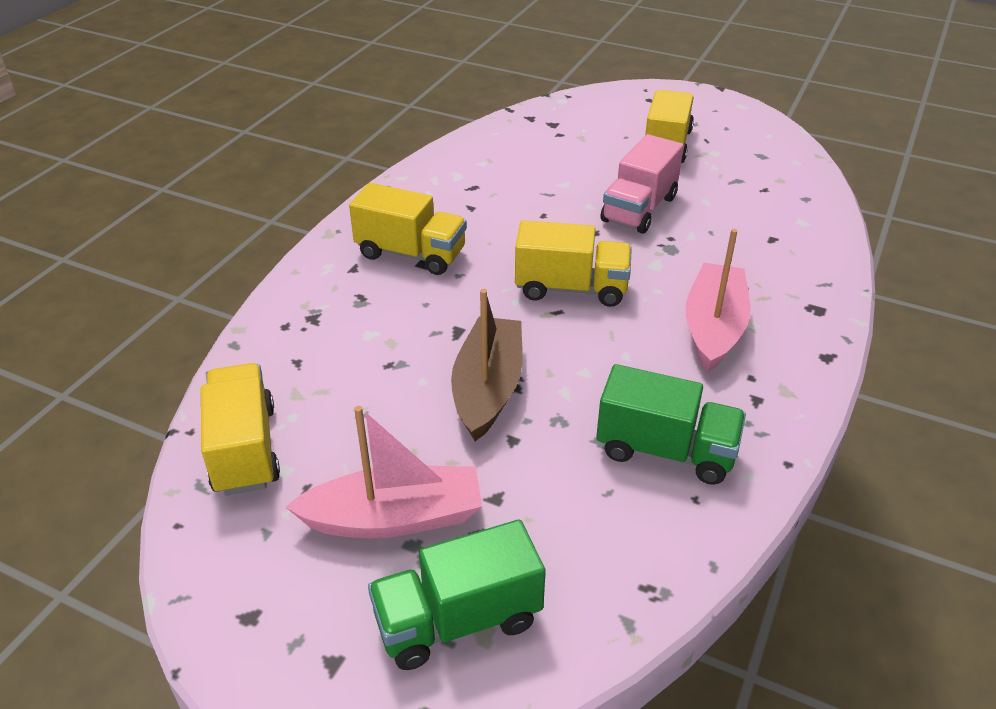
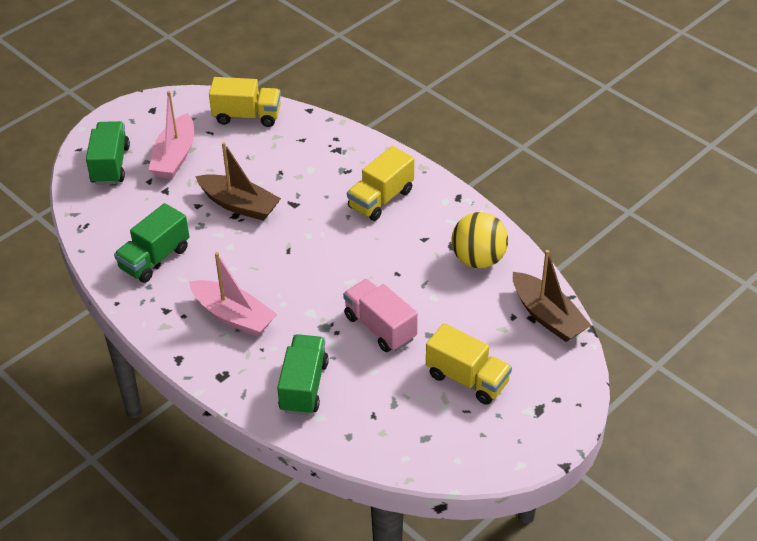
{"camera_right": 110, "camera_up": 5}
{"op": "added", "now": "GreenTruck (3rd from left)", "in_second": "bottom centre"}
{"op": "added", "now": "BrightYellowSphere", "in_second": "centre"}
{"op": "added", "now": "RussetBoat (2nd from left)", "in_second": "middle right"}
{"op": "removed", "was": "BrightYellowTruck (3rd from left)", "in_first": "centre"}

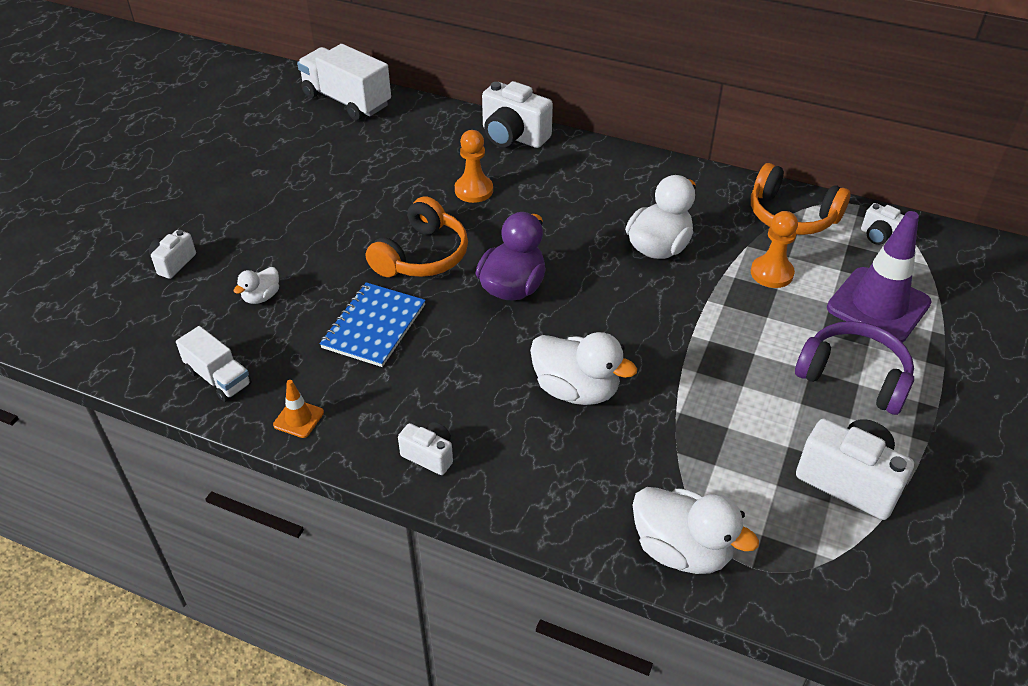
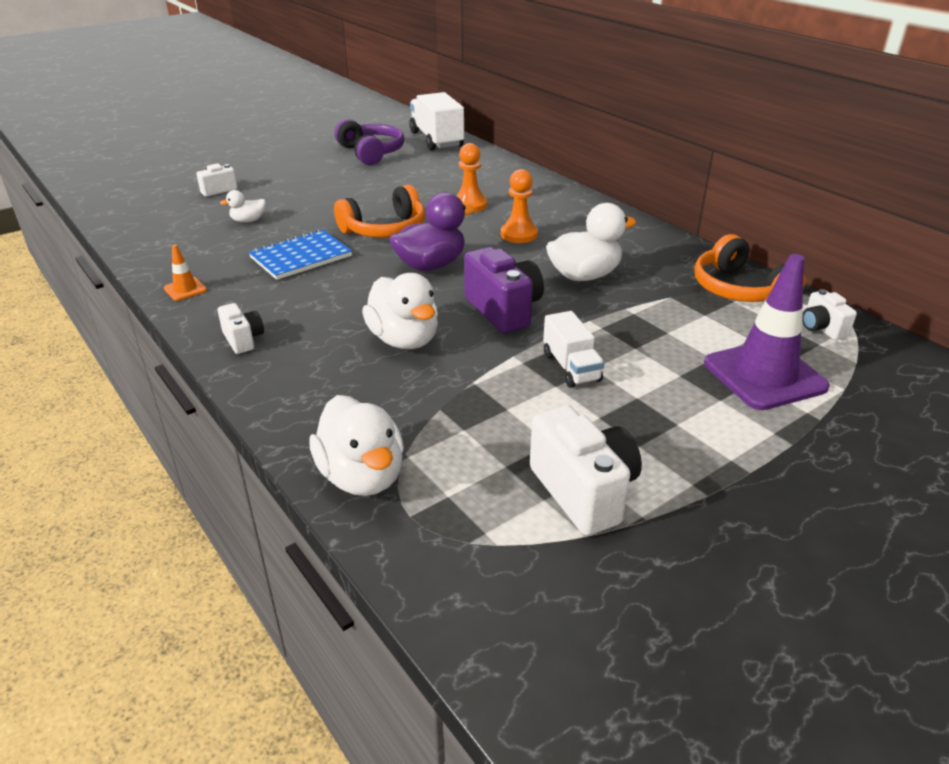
{"camera_right": 30, "camera_up": -10}
{"op": "moved", "was": "RoyalPurpleHeadphones", "in_first": "middle right", "in_second": "top centre"}
{"op": "added", "now": "RoyalPurpleCamera", "in_second": "centre"}
{"op": "moved", "was": "BrightOrangeChessPawn (2nd from left)", "in_first": "middle right", "in_second": "top centre"}
{"op": "moved", "was": "WhiteTruck (1st from left in the first image)", "now": "WhiteTruck (2nd from left)", "in_first": "middle left", "in_second": "centre"}
{"op": "removed", "was": "WhiteCamera (3rd from left)", "in_first": "top centre"}

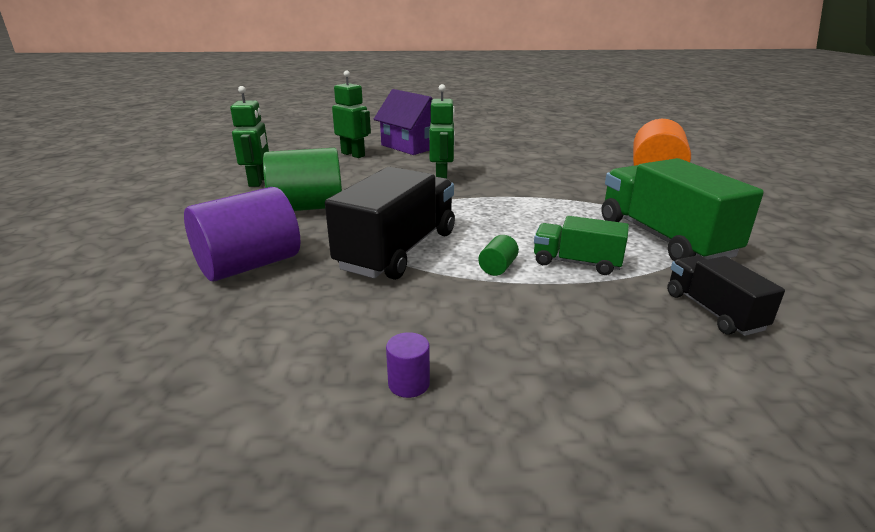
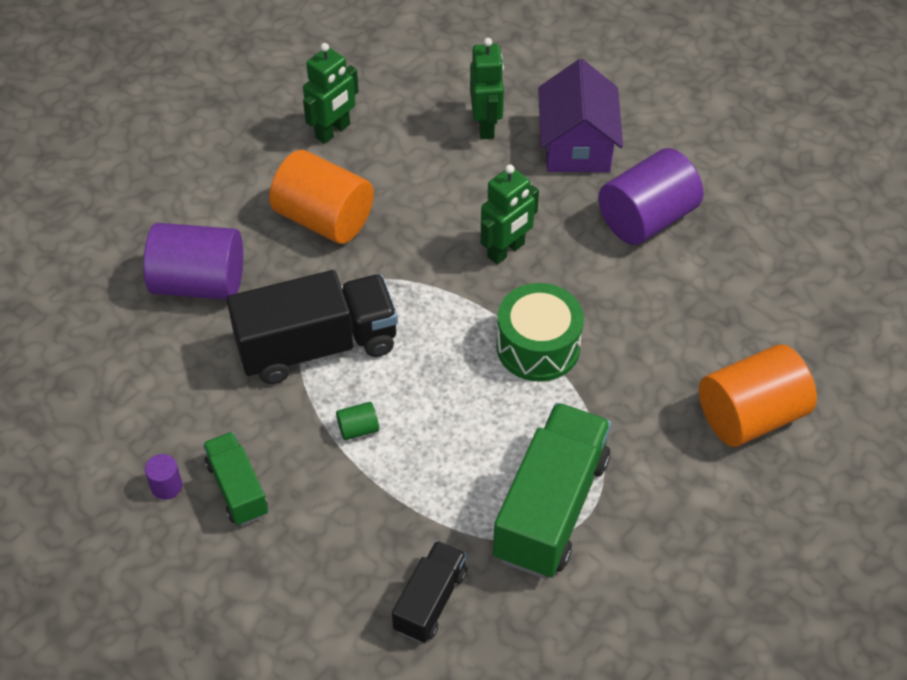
{"camera_right": 45, "camera_up": 25}
{"op": "moved", "was": "GreenTruck (1st from left)", "in_first": "centre", "in_second": "bottom left"}
{"op": "recoloured", "was": "GreenCylinderShape (1st from left)", "now": "BrightOrangeCylinderShape (1st from left)", "in_first": "centre", "in_second": "top centre"}
{"op": "added", "now": "GreenToyDrum", "in_second": "centre"}
{"op": "added", "now": "RoyalPurpleCylinderShape (3rd from left)", "in_second": "top right"}

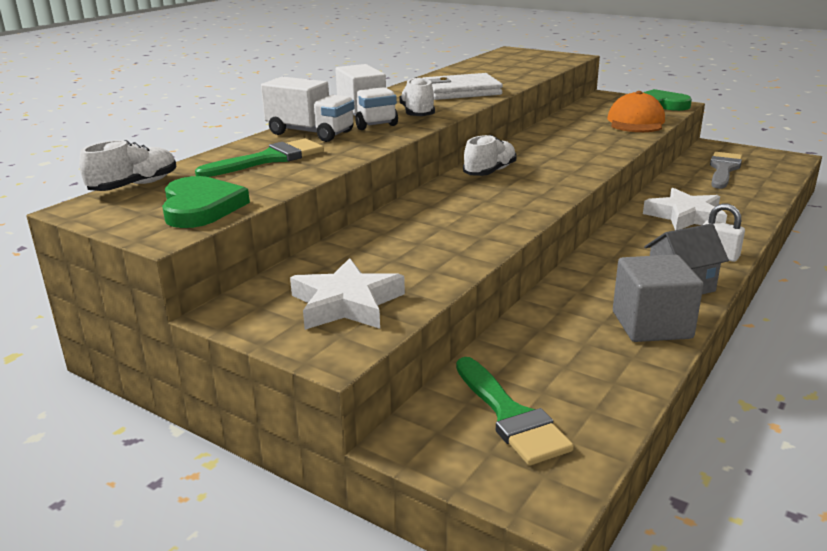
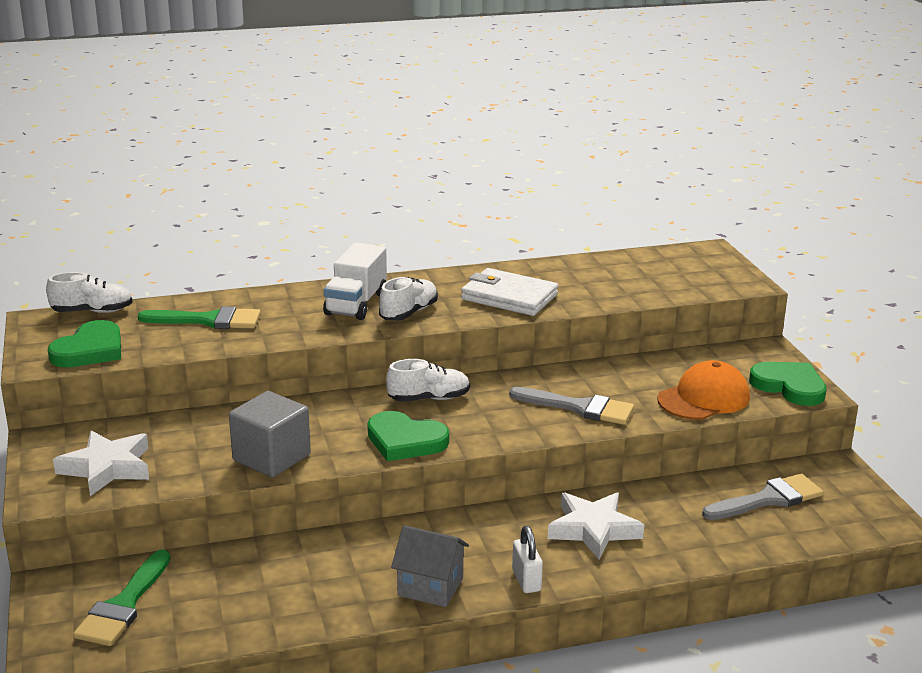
{"camera_right": 40, "camera_up": 0}
{"op": "moved", "was": "AshGreyCube", "in_first": "middle right", "in_second": "middle left"}
{"op": "added", "now": "GreenHeartShape (2nd from left)", "in_second": "centre"}
{"op": "added", "now": "AshGreyPaintBrush (1st from left)", "in_second": "centre"}
{"op": "removed", "was": "WhiteTruck (1st from left)", "in_first": "top centre"}

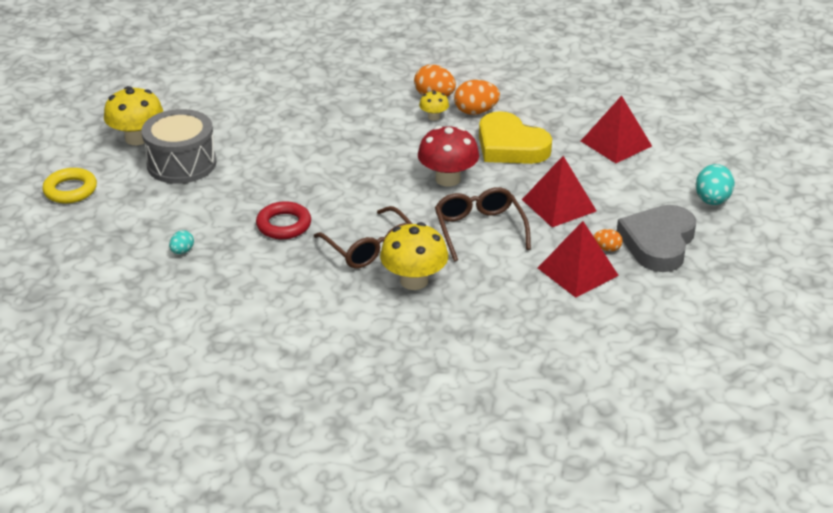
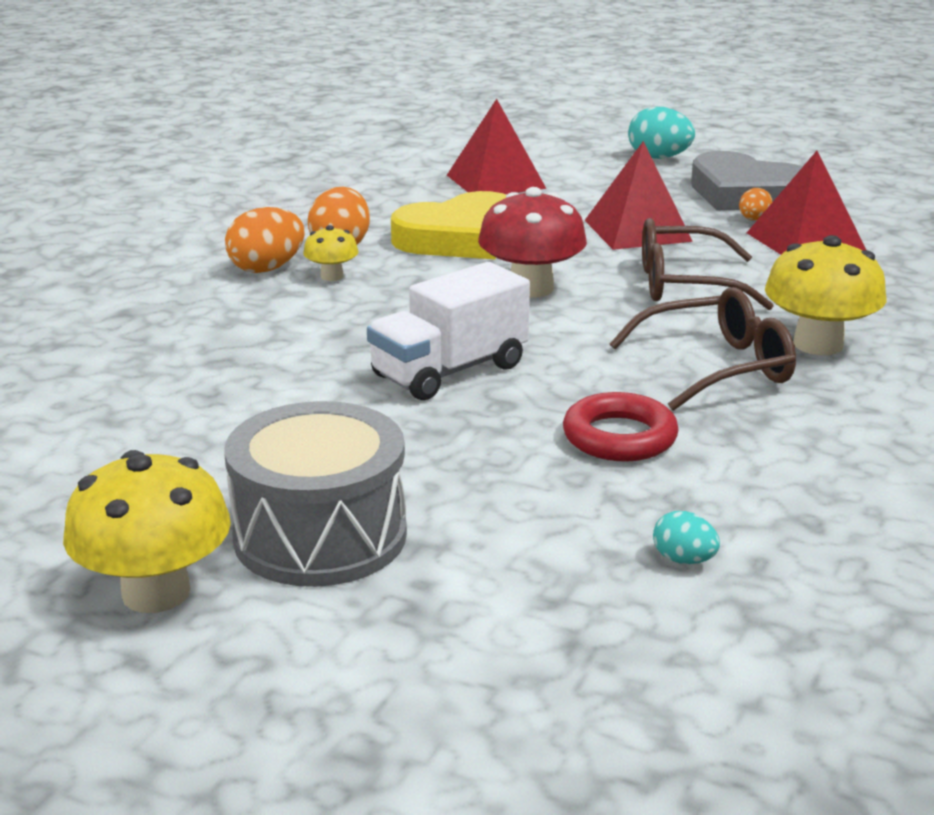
{"camera_right": -75, "camera_up": -10}
{"op": "added", "now": "WhiteTruck", "in_second": "centre"}
{"op": "removed", "was": "BrightYellowHoop", "in_first": "middle left"}

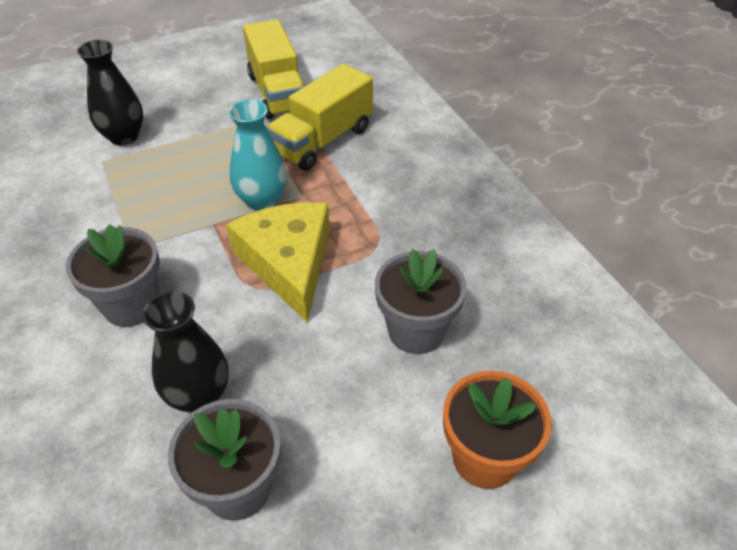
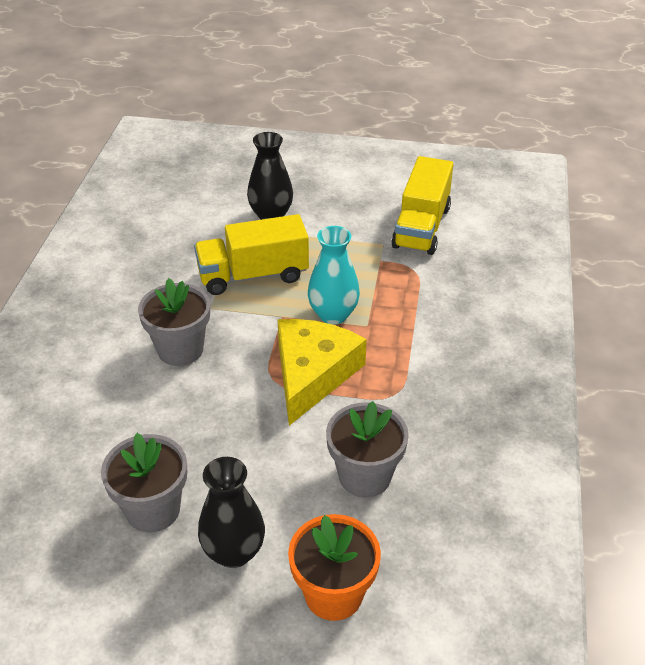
{"camera_right": 35, "camera_up": -5}
{"op": "moved", "was": "BrightYellowTruck (2nd from left in the first image)", "now": "BrightYellowTruck (1st from left)", "in_first": "top centre", "in_second": "centre"}
{"op": "moved", "was": "EbonyFlowerVase (2nd from left in the first image)", "now": "EbonyFlowerVase (1st from left)", "in_first": "middle left", "in_second": "bottom centre"}

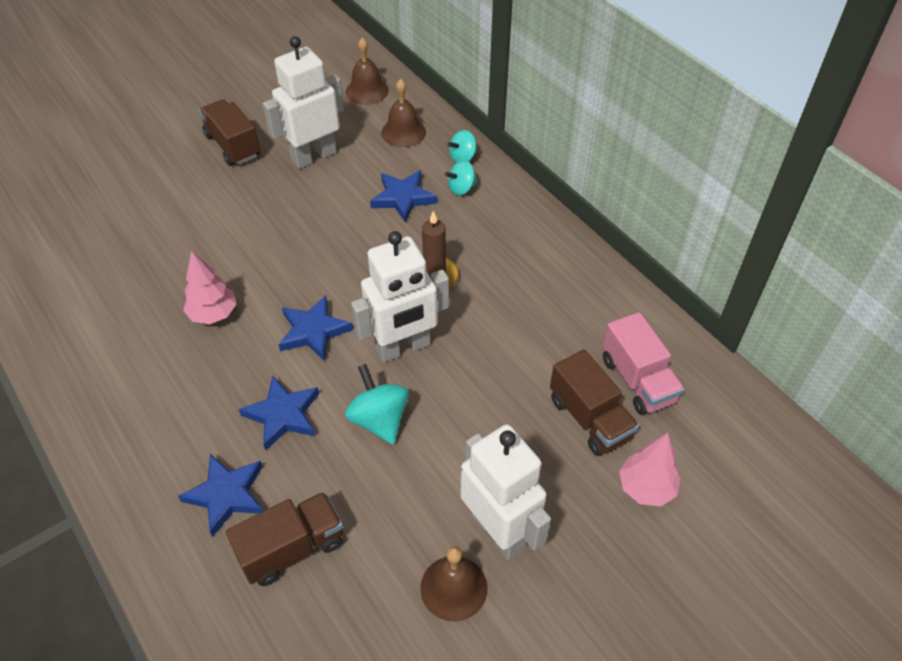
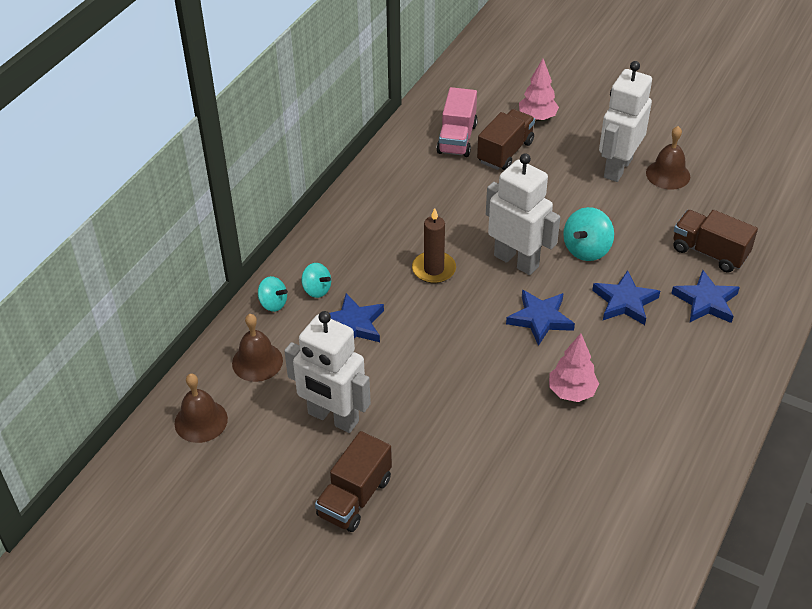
{"camera_right": -115, "camera_up": -5}
{"op": "turned", "was": "RosePinkTruck", "in_first": "middle right", "in_second": "top centre", "clockwise": 150}

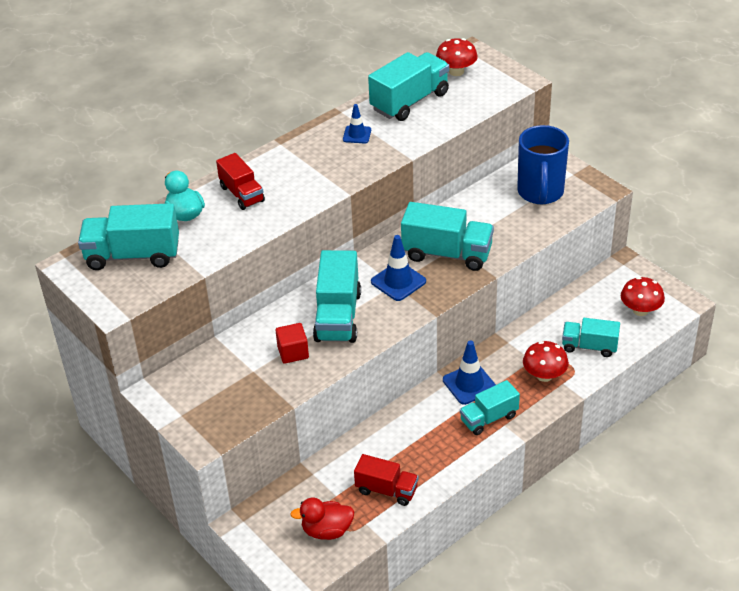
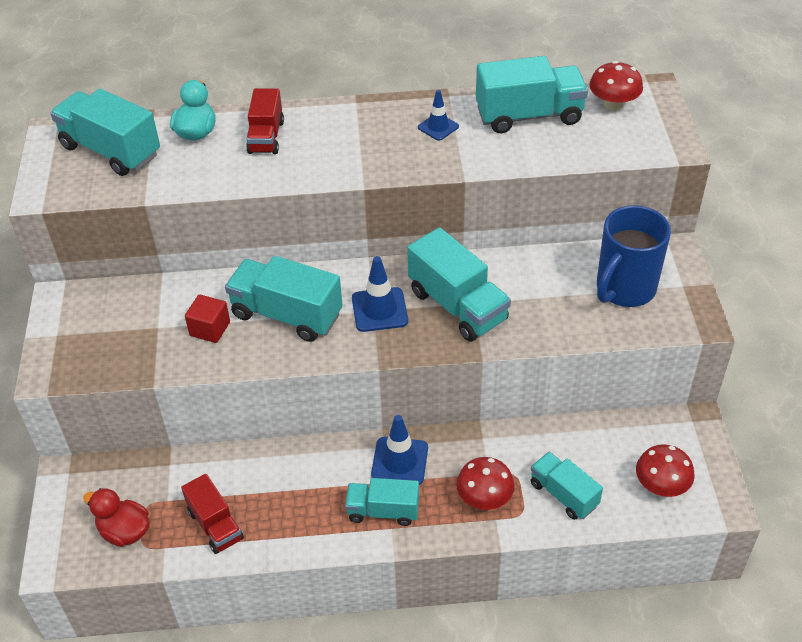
{"camera_right": 35, "camera_up": 5}
{"op": "turned", "was": "AquaTruck (2nd from left)", "in_first": "centre", "in_second": "centre", "clockwise": 75}

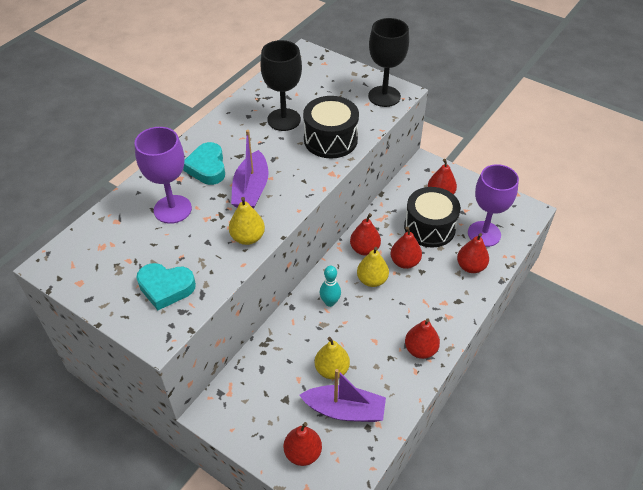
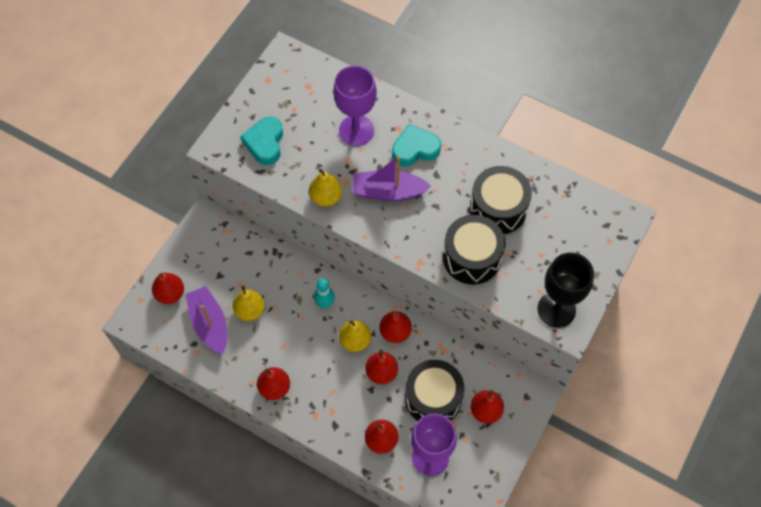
{"camera_right": 85, "camera_up": 15}
{"op": "turned", "was": "RoyalPurpleBoat (2nd from left in the first image)", "in_first": "bottom centre", "in_second": "middle left", "clockwise": 150}
{"op": "replaced", "was": "EbonyChalice (1st from left)", "now": "EbonyToyDrum (3rd from left)", "in_first": "top centre", "in_second": "centre"}

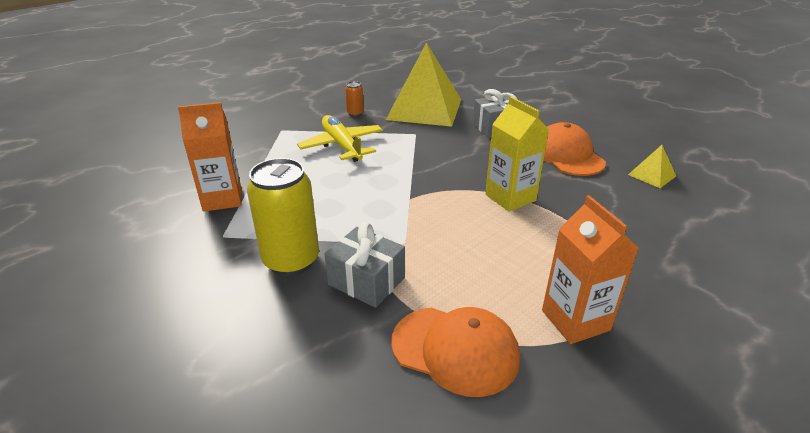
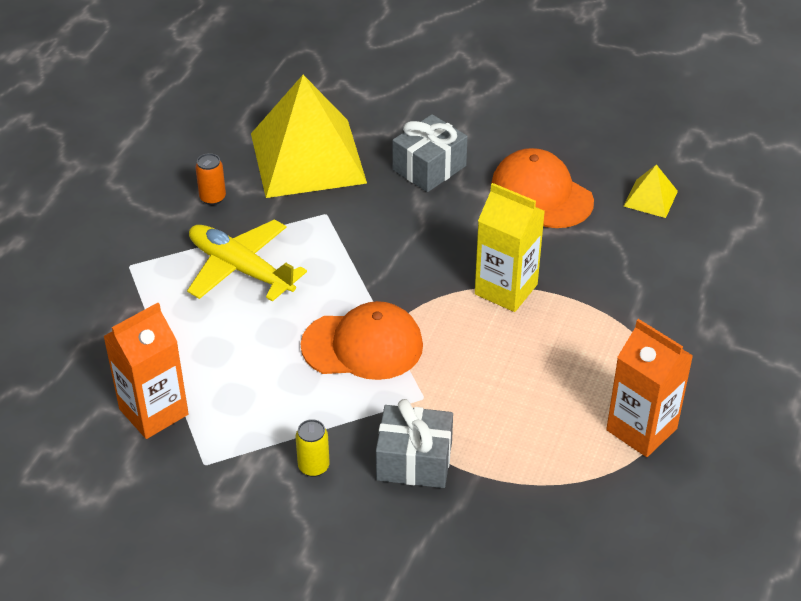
{"camera_right": -25, "camera_up": 10}
{"op": "resized", "was": "BrightYellowTin", "in_first": "centre", "in_second": "bottom centre", "ratio": 0.46}
{"op": "moved", "was": "BrightOrangeCap (1st from left)", "in_first": "bottom centre", "in_second": "centre"}

